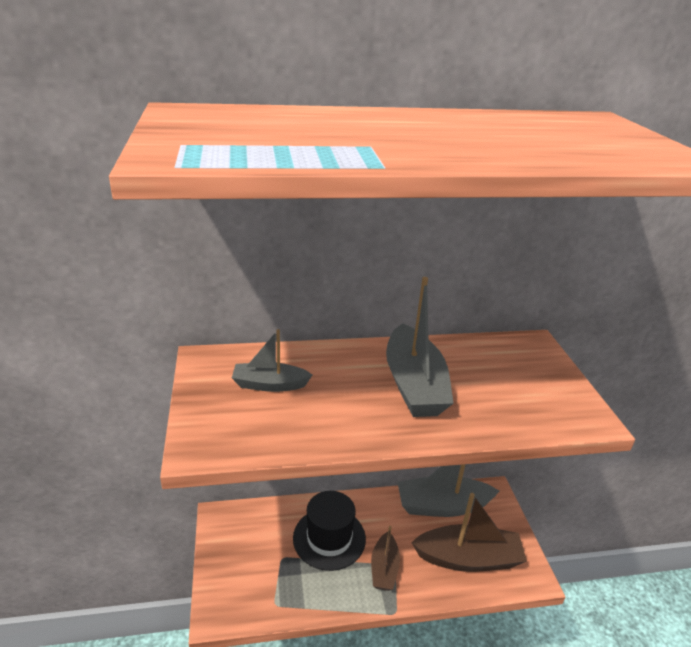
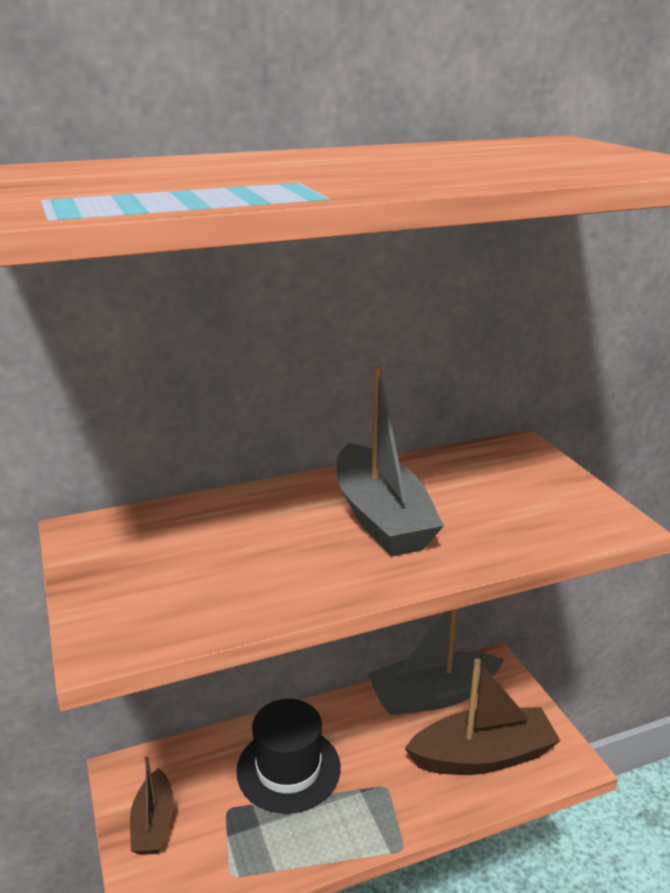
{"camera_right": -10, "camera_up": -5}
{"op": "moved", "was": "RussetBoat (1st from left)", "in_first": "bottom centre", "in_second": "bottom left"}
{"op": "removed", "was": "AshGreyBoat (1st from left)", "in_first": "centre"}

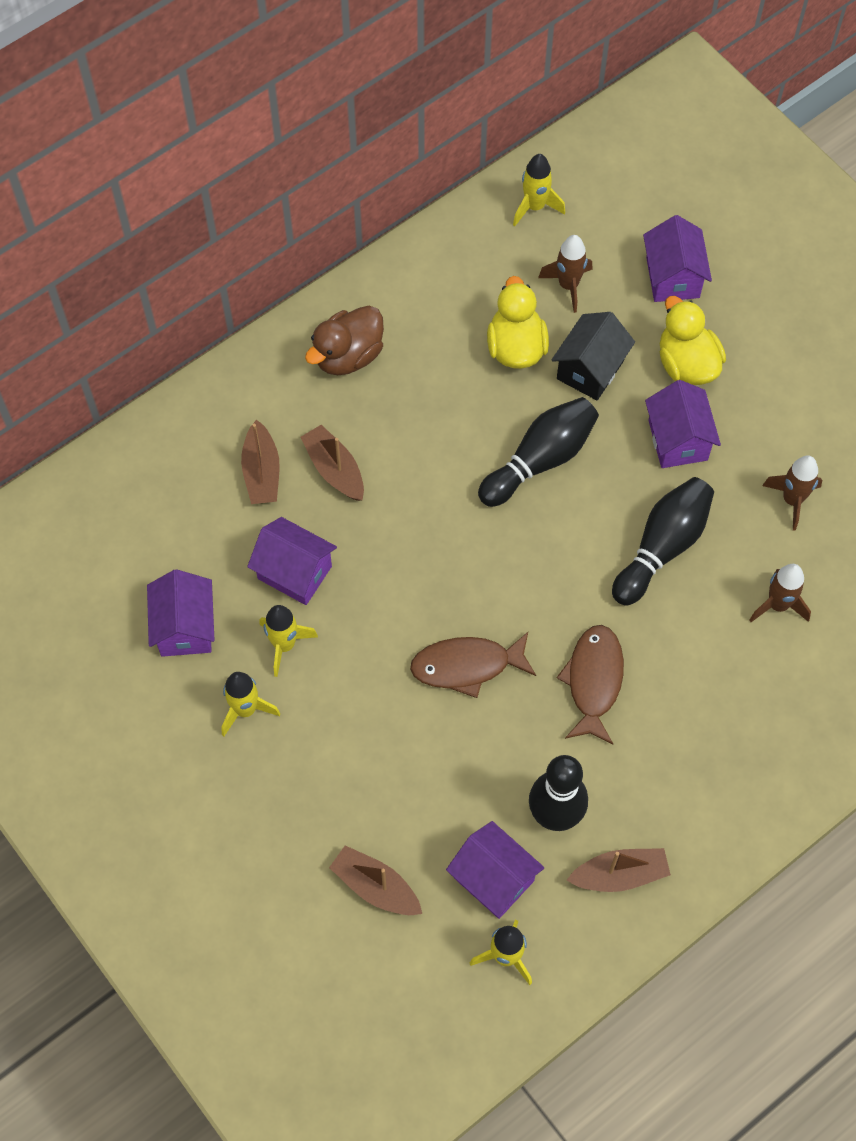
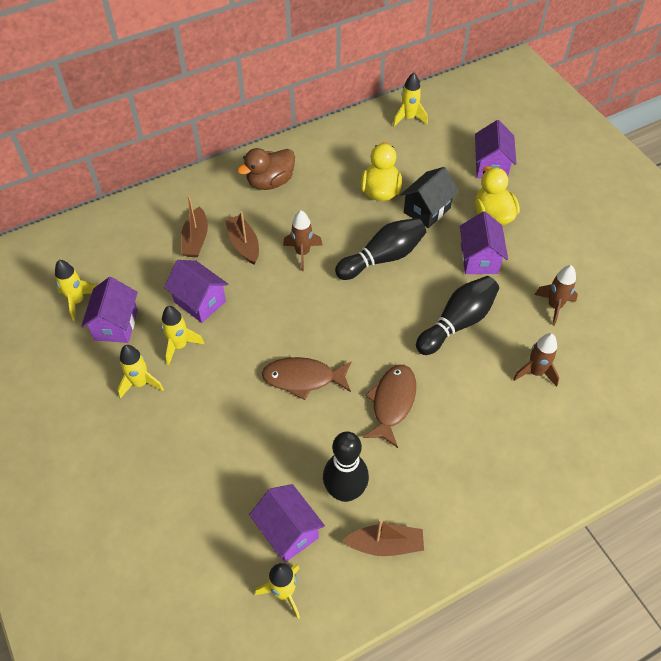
{"camera_right": 10, "camera_up": -10}
{"op": "added", "now": "BrightYellowSpaceship (1st from left)", "in_second": "middle left"}
{"op": "moved", "was": "RussetSpaceship (1st from left)", "in_first": "top centre", "in_second": "centre"}
{"op": "removed", "was": "RussetBoat (3rd from left)", "in_first": "bottom centre"}

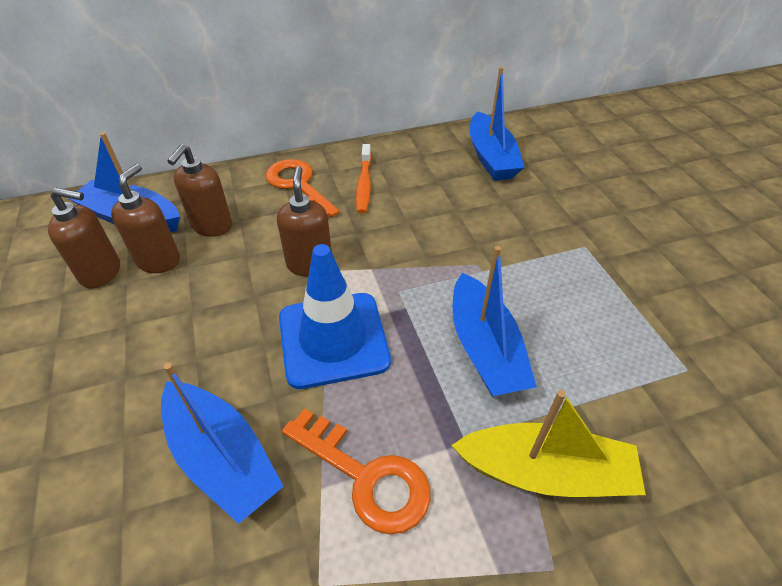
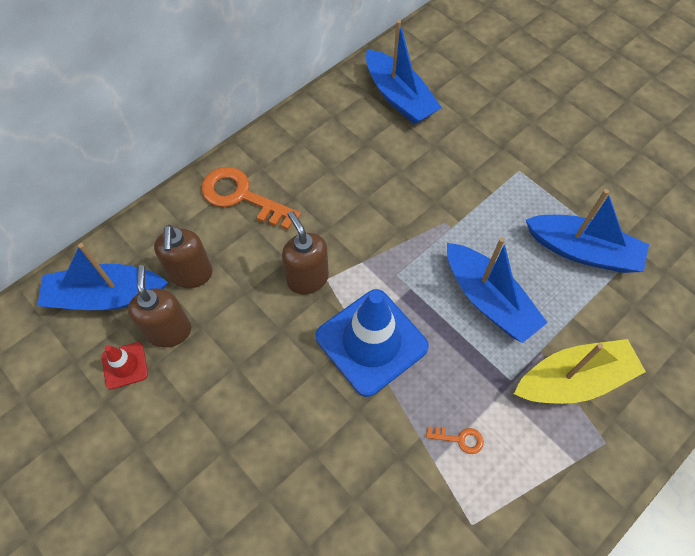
{"camera_right": -25, "camera_up": 15}
{"op": "replaced", "was": "RussetSoapDispenser (1st from left)", "now": "CrimsonRoadCone", "in_first": "middle left", "in_second": "middle left"}
{"op": "resized", "was": "BrightOrangeKey (2nd from left)", "in_first": "bottom centre", "in_second": "bottom centre", "ratio": 0.44}
{"op": "moved", "was": "BlueBoat (2nd from left in the first image)", "now": "BlueBoat (4th from left)", "in_first": "bottom left", "in_second": "middle right"}
{"op": "removed", "was": "BrightOrangeDentalBrush", "in_first": "top centre"}

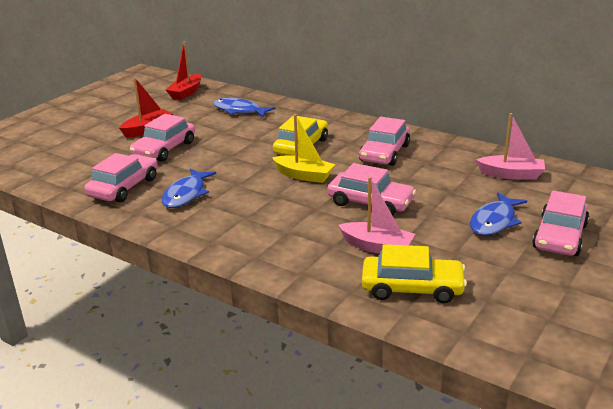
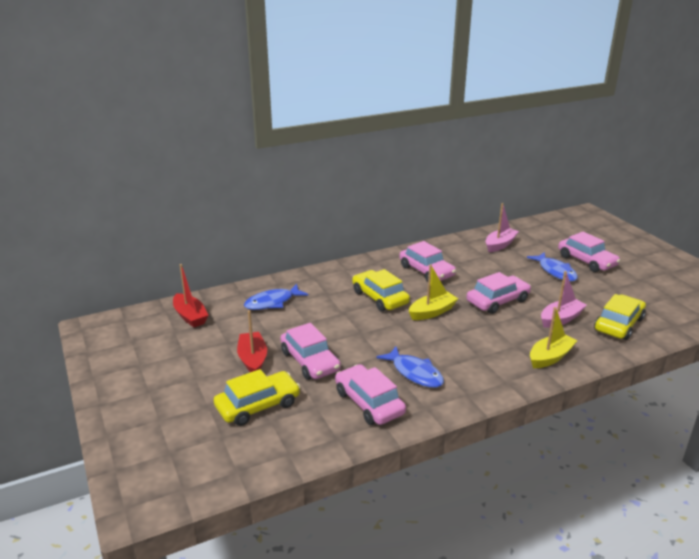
{"camera_right": -60, "camera_up": 0}
{"op": "added", "now": "BrightYellowToyCar (1st from left)", "in_second": "bottom centre"}
{"op": "added", "now": "BrightYellowBoat (2nd from left)", "in_second": "middle right"}

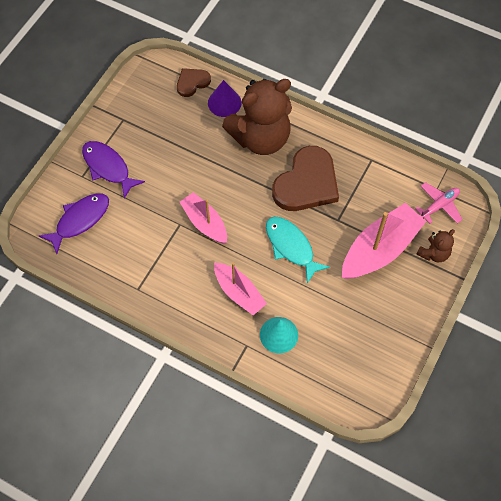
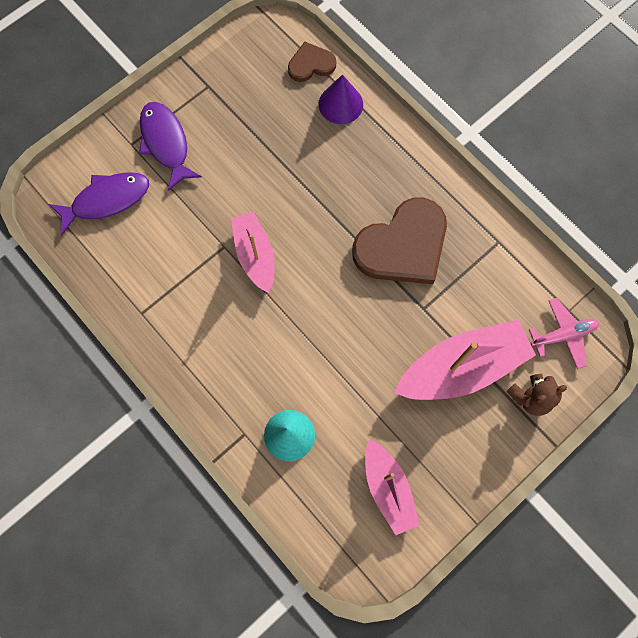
{"camera_right": 20, "camera_up": 10}
{"op": "moved", "was": "RosePinkBoat (2nd from left)", "in_first": "centre", "in_second": "bottom centre"}
{"op": "removed", "was": "RussetTeddy (1st from left)", "in_first": "top centre"}
{"op": "removed", "was": "AquaFishFigure", "in_first": "centre"}

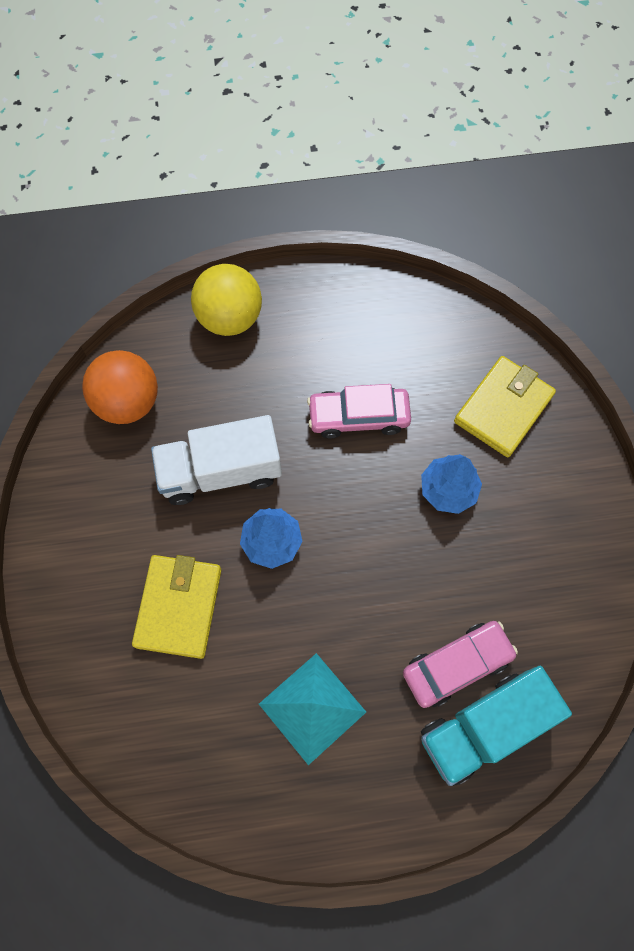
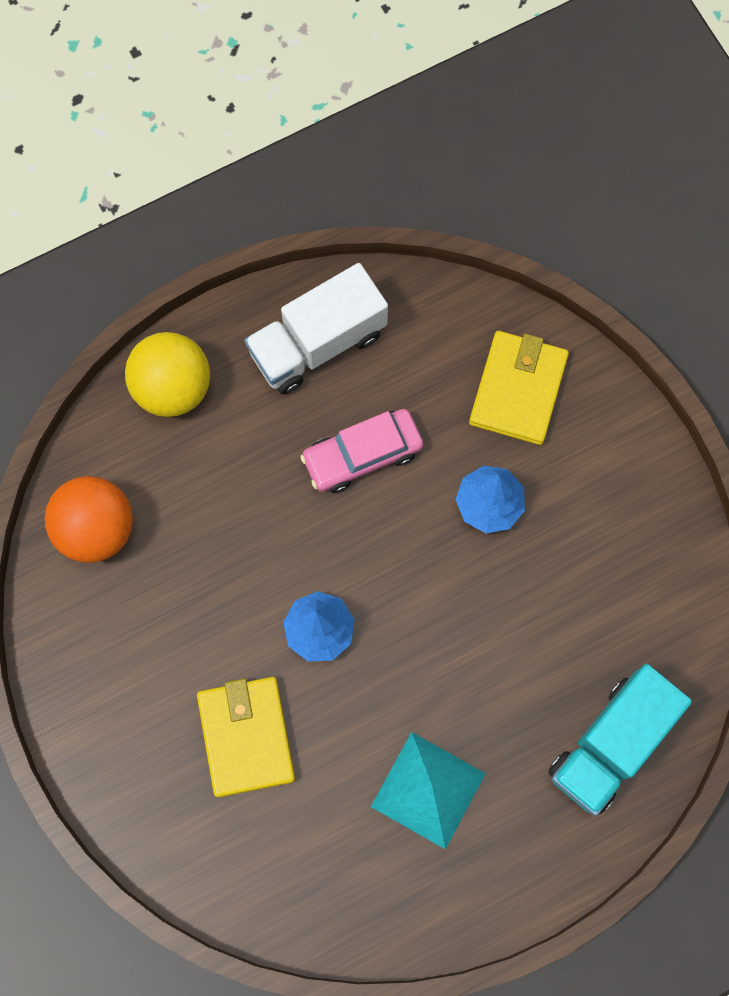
{"camera_right": -20, "camera_up": 5}
{"op": "moved", "was": "WhiteTruck", "in_first": "centre", "in_second": "top centre"}
{"op": "removed", "was": "RosePinkToyCar (2nd from left)", "in_first": "bottom right"}

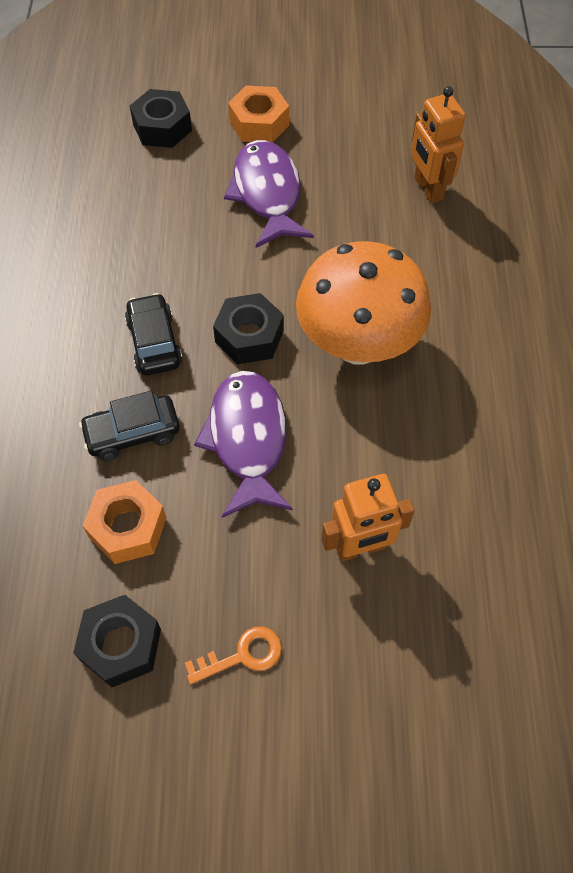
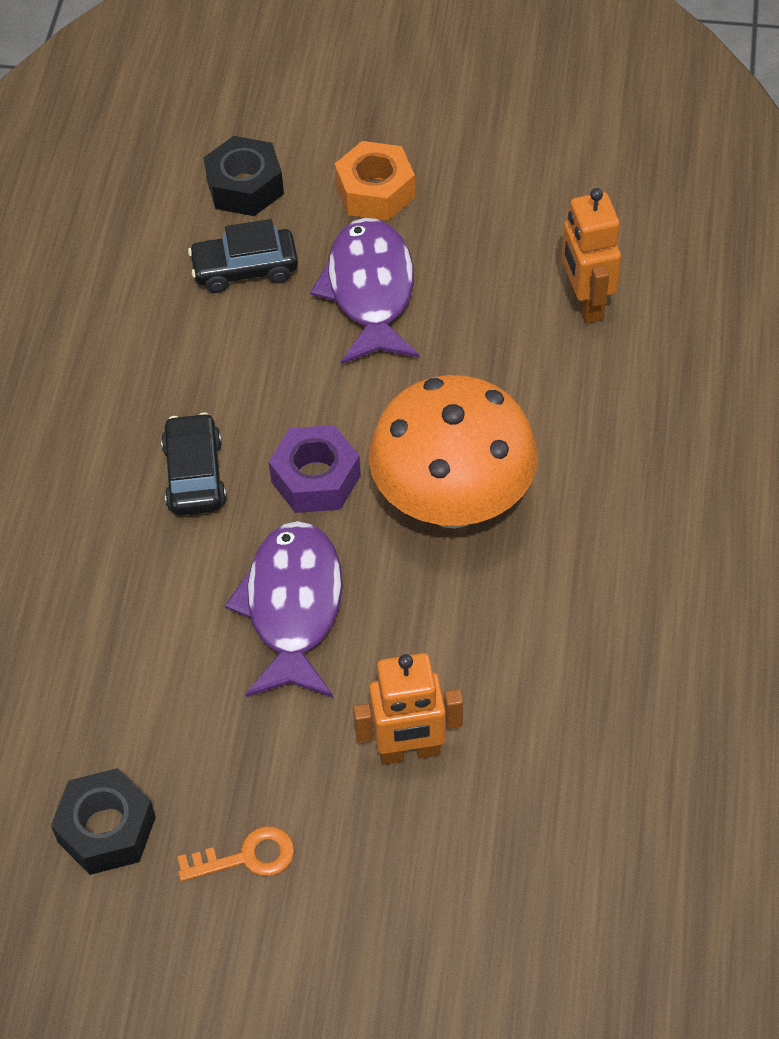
{"camera_right": 10, "camera_up": -5}
{"op": "moved", "was": "EbonyToyCar (1st from left in the first image)", "now": "EbonyToyCar (2nd from left)", "in_first": "middle left", "in_second": "top left"}
{"op": "recoloured", "was": "EbonyNut (3rd from left)", "now": "RoyalPurpleNut", "in_first": "centre", "in_second": "centre"}
{"op": "removed", "was": "BrightOrangeNut (1st from left)", "in_first": "middle left"}

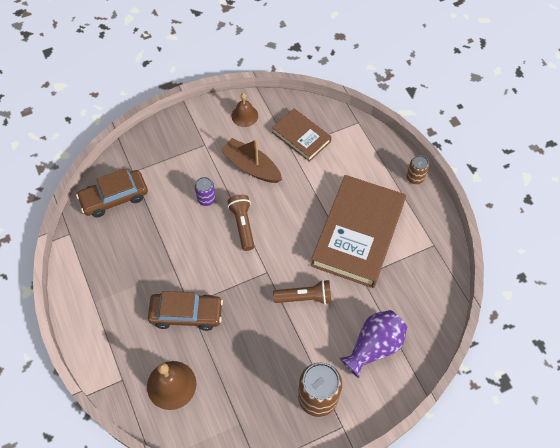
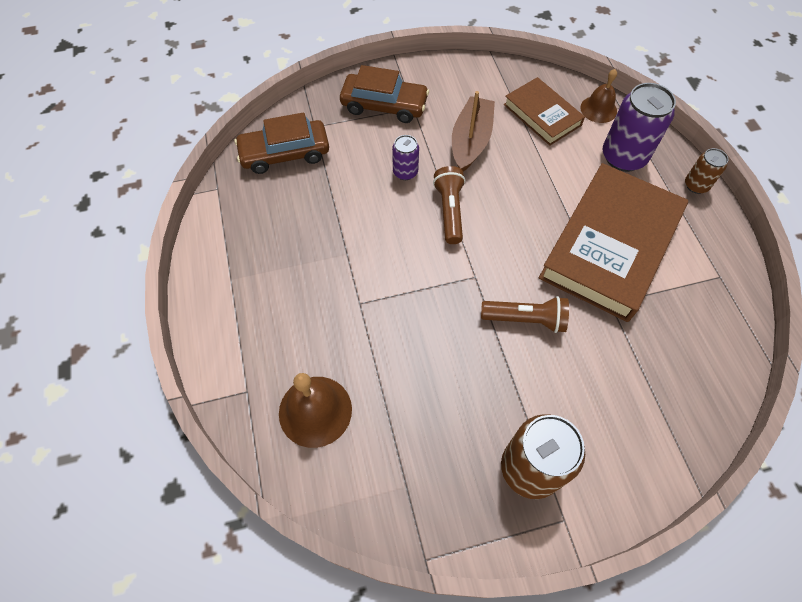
{"camera_right": 10, "camera_up": 0}
{"op": "moved", "was": "RussetToyCar (2nd from left)", "in_first": "bottom left", "in_second": "top centre"}
{"op": "turned", "was": "RussetBoat", "in_first": "centre", "in_second": "top centre", "clockwise": 60}
{"op": "moved", "was": "RussetBell (2nd from left)", "in_first": "top centre", "in_second": "top right"}
{"op": "added", "now": "RoyalPurpleTin (2nd from left)", "in_second": "top right"}
{"op": "removed", "was": "RoyalPurpleFlowerVase", "in_first": "bottom centre"}

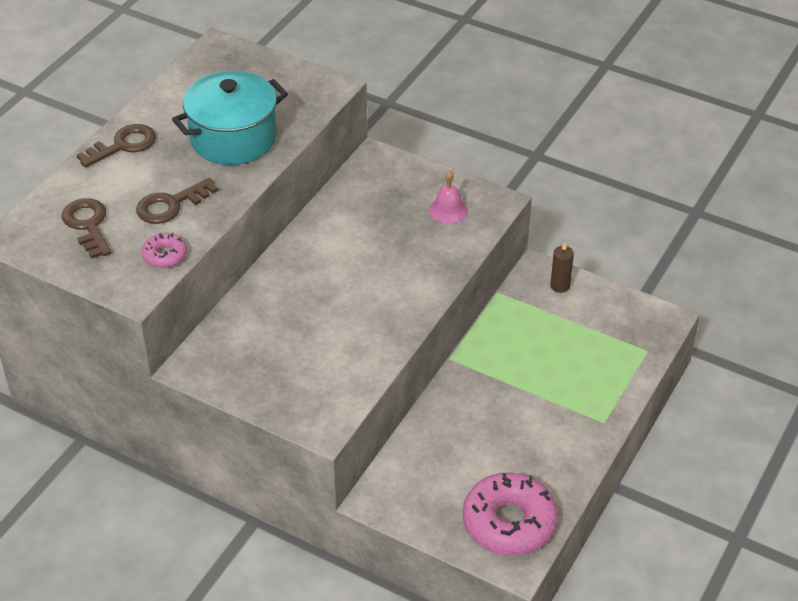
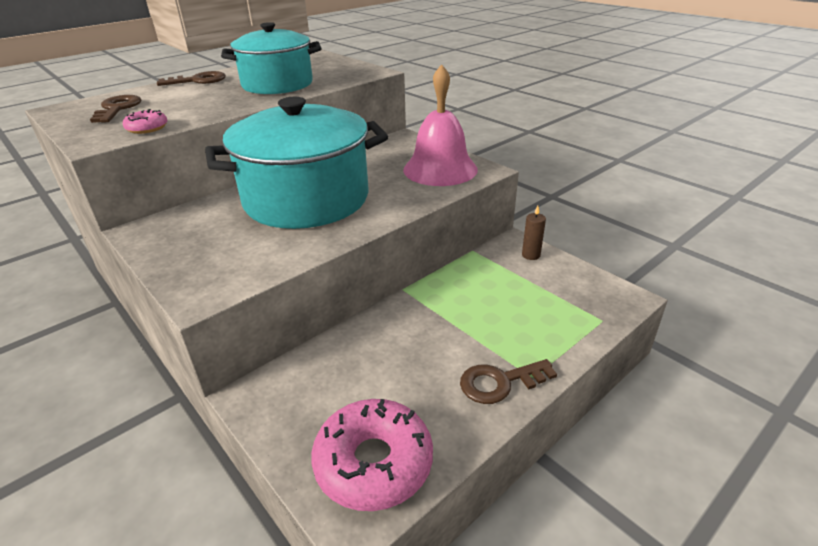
{"camera_right": 20, "camera_up": -10}
{"op": "added", "now": "AquaCookingPot (2nd from left)", "in_second": "top centre"}
{"op": "resized", "was": "RosePinkBell", "in_first": "top centre", "in_second": "top centre", "ratio": 2.13}
{"op": "moved", "was": "RussetKey (3rd from left)", "in_first": "middle left", "in_second": "bottom centre"}

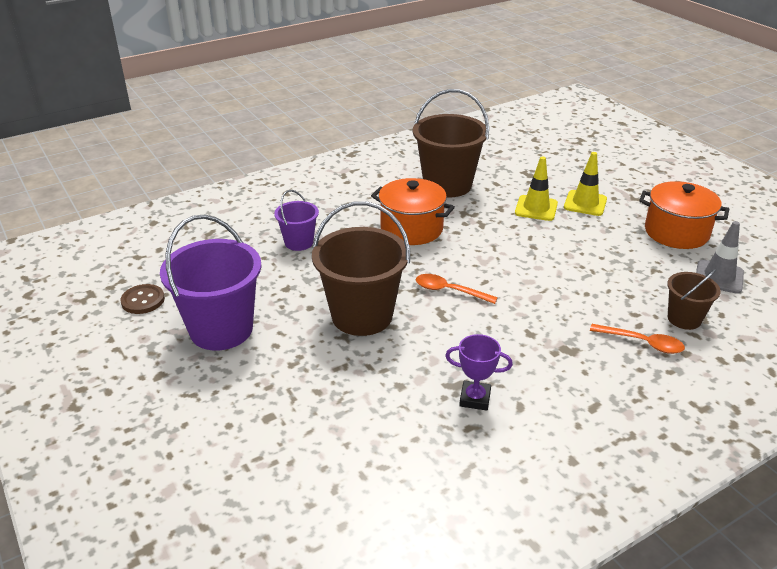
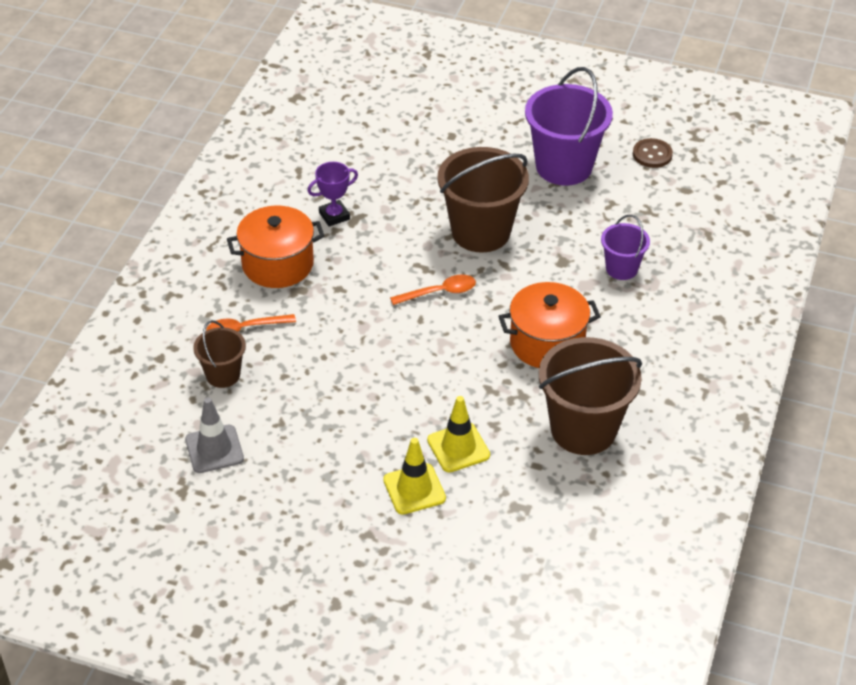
{"camera_right": 140, "camera_up": 10}
{"op": "moved", "was": "BrightOrangeCookingPot (2nd from left in the first image)", "now": "BrightOrangeCookingPot (1st from left)", "in_first": "middle right", "in_second": "middle left"}

